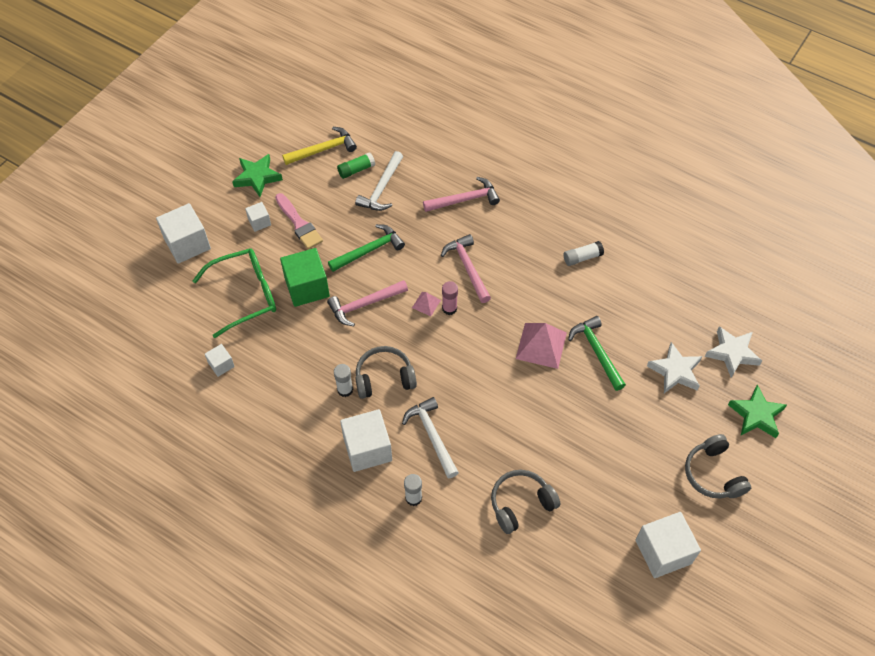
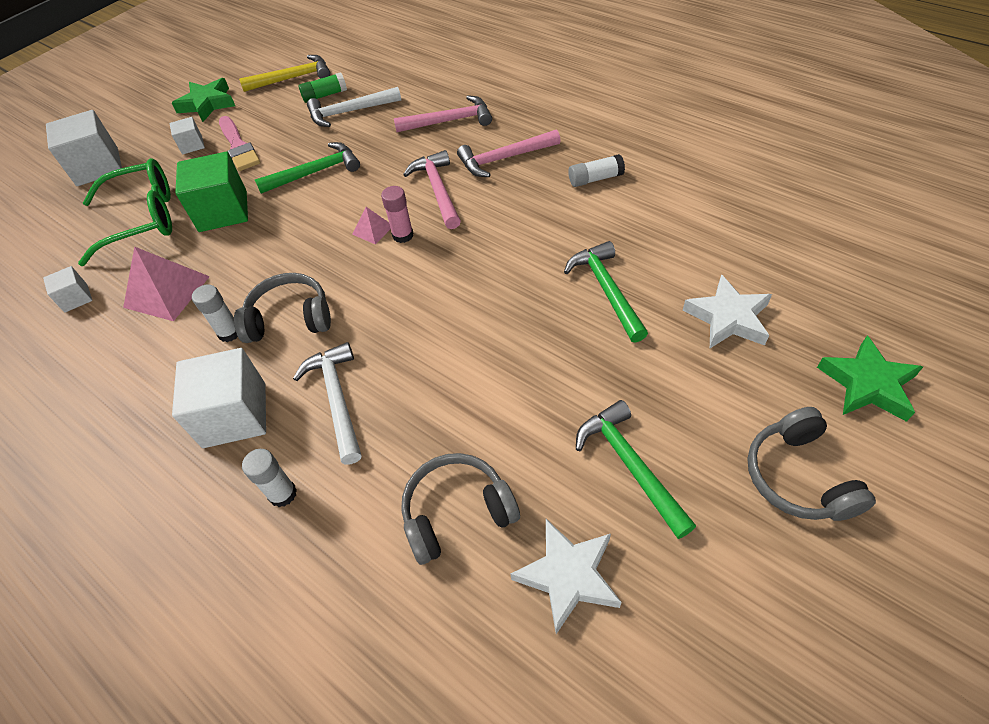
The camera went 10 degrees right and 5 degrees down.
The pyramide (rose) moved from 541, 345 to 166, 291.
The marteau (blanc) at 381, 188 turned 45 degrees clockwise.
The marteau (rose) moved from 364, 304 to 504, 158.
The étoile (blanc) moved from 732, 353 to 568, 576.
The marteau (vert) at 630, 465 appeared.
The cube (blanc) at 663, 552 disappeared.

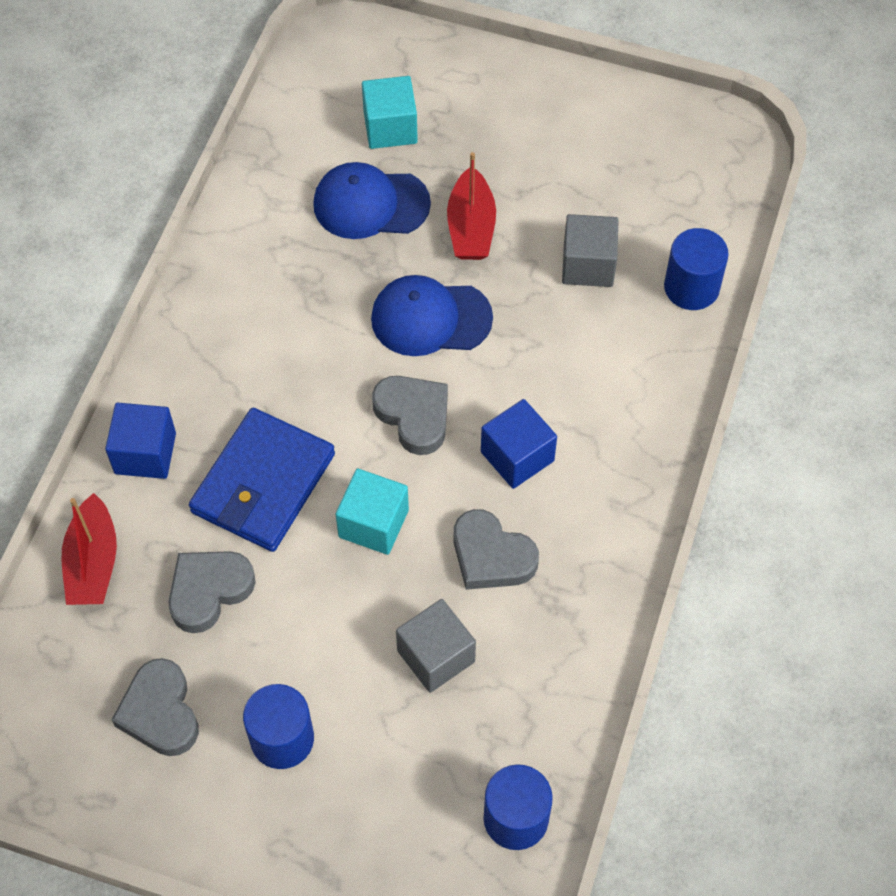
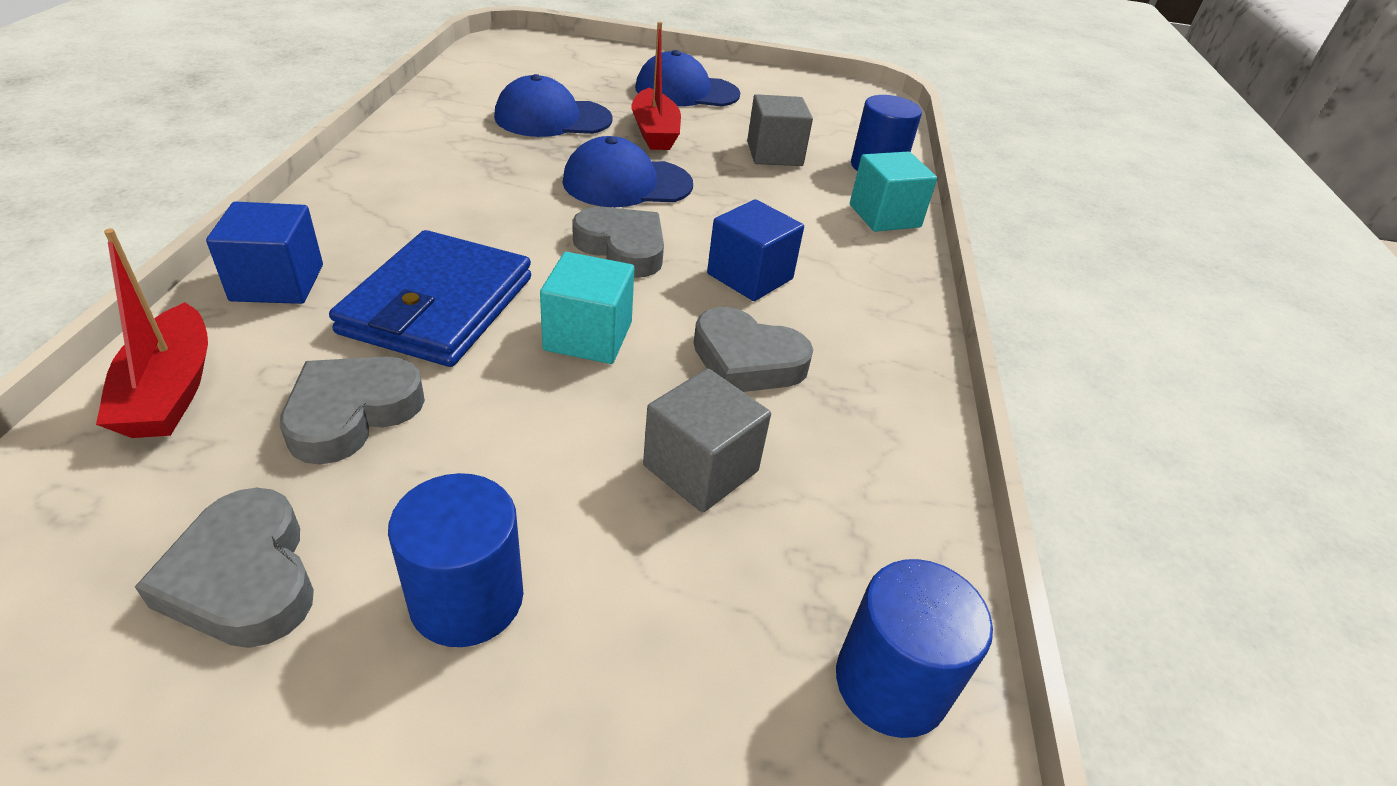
The camera went 15 degrees left and 20 degrees down.
The casquette (bleu) at 686, 91 appeared.
The cube (turquoise) moved from 390, 128 to 884, 216.

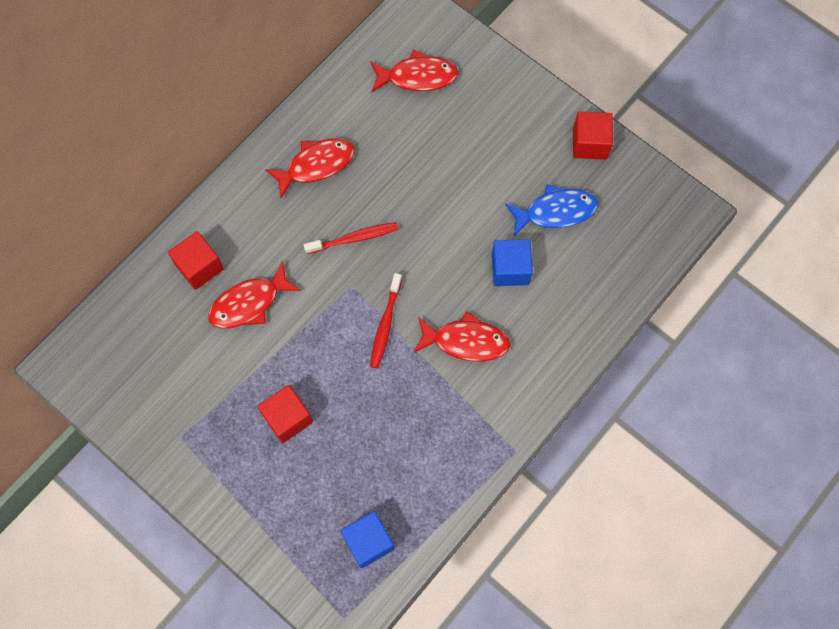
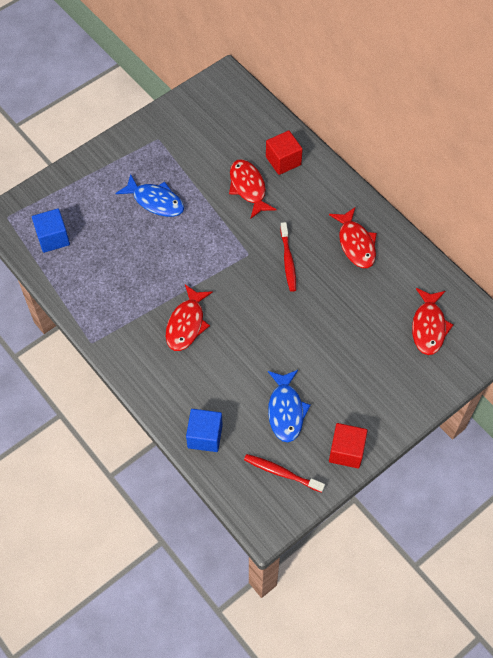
The camera went 100 degrees right and 10 degrees down.
The cube (rouge) at 287, 418 was replaced by the poisson (bleu) at 155, 201.
The cube (bleu) moved from 510, 269 to 205, 436.
The brosse à dents (rouge) moved from 385, 325 to 281, 473.

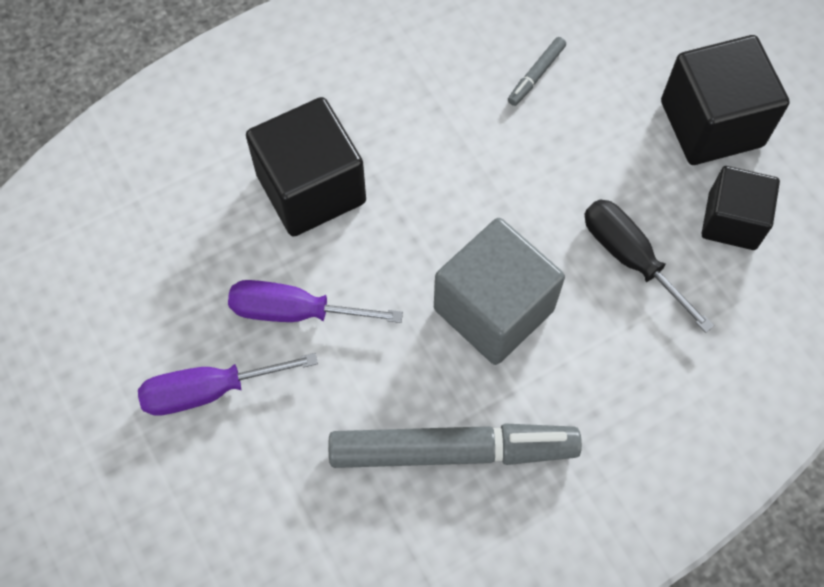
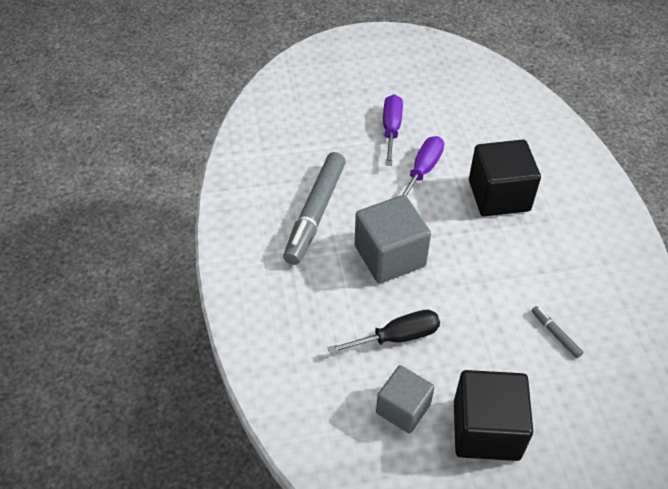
The camera went 110 degrees right and 15 degrees down.
The cube (noir) at 732, 221 became the cube (gris) at 403, 408.

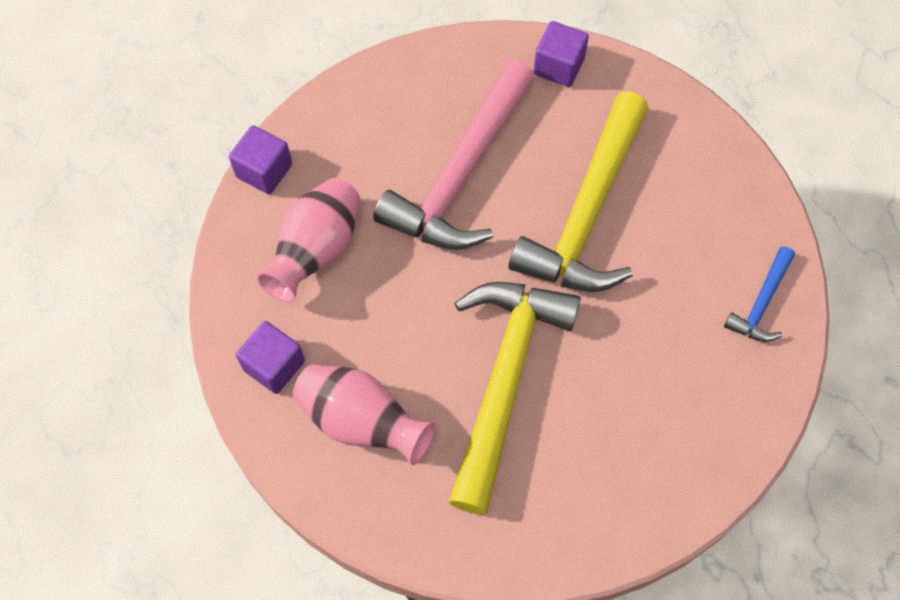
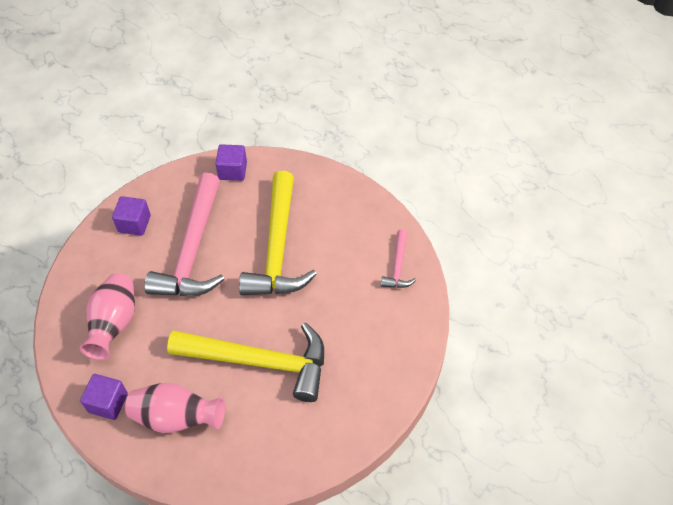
The camera went 20 degrees left and 10 degrees down.
The cube (violet) moved from 264, 171 to 134, 224.
The marteau (jaune) at 504, 380 turned 105 degrees clockwise.
The marteau (bleu) at 761, 303 became the marteau (rose) at 398, 266.

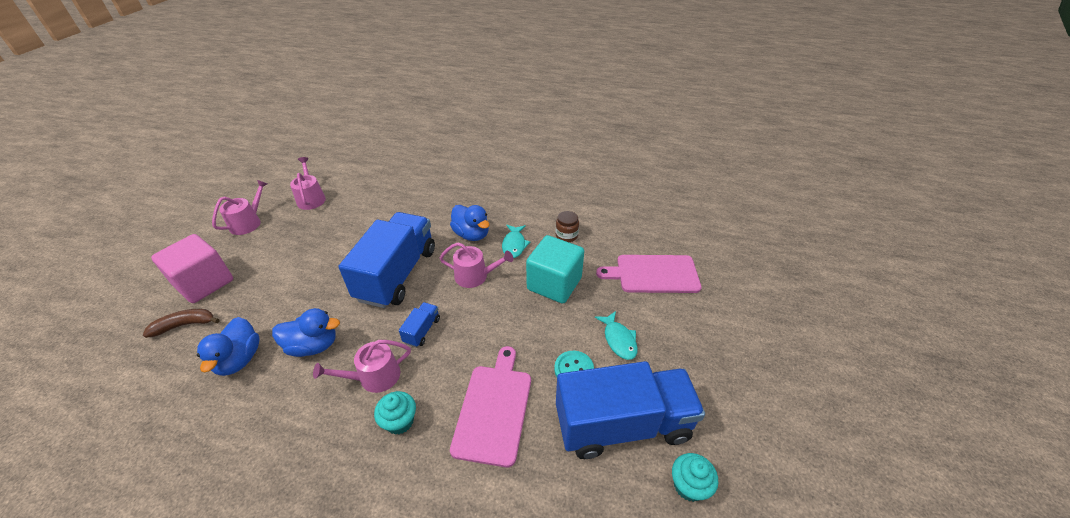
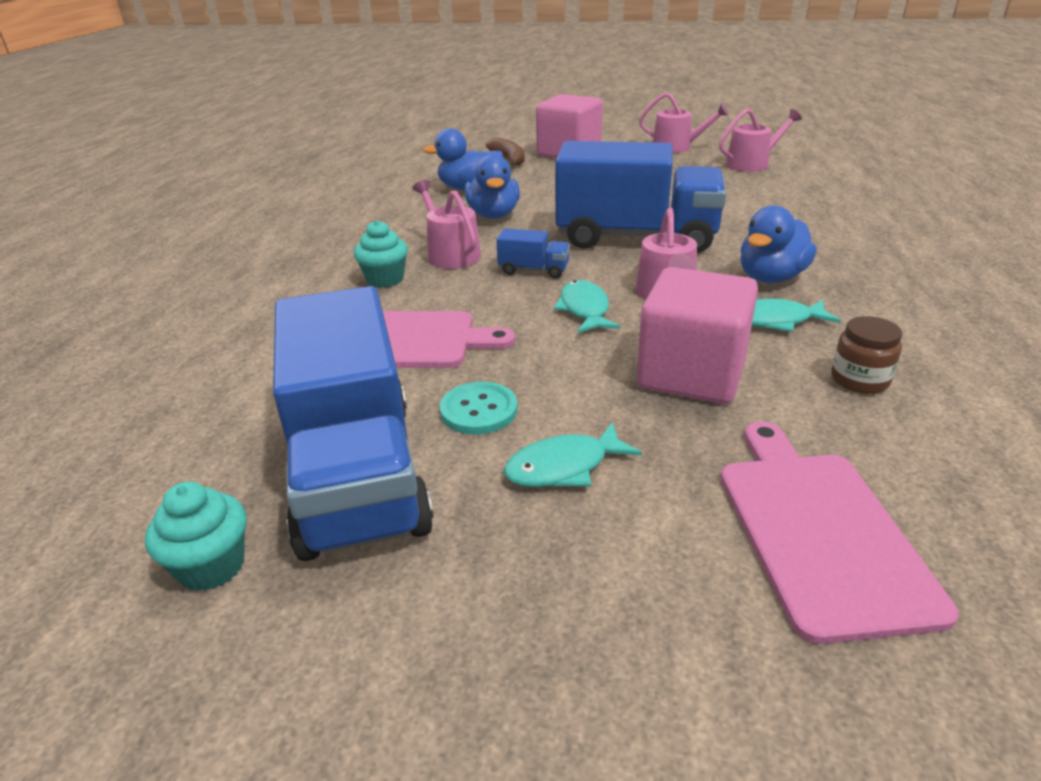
The camera went 85 degrees right and 10 degrees down.
The poisson (turquoise) at 584, 309 appeared.
The cube (turquoise) at 554, 284 became the cube (rose) at 691, 374.

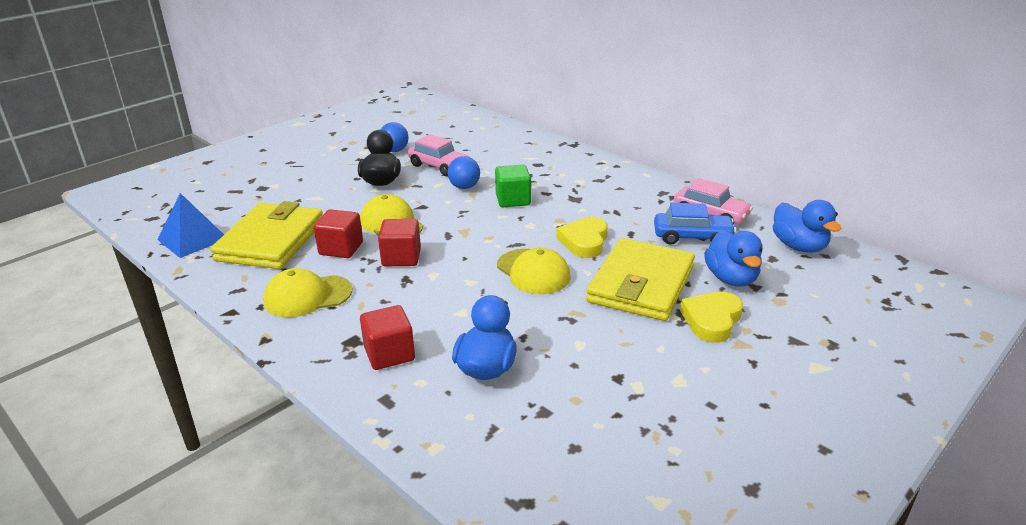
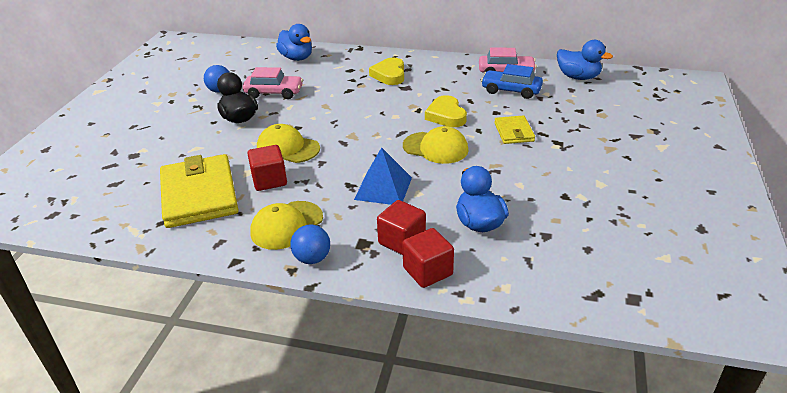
The camera went 30 degrees left and 5 degrees up.
The canard (bleu) moved from 731, 279 to 297, 58.
The balle (bleu) moved from 464, 187 to 312, 258.
The pyramide (bleu) moved from 192, 239 to 383, 188.
The cœur (jaune) moved from 712, 320 to 389, 75.
The cube (rouge) moved from 401, 257 to 427, 271.
The voiture (bleu) at 692, 237 turned 135 degrees counterclockwise.
The portefeuille (jaune) at 641, 284 changed to 0.51 times the size.
The cube (vert) at 513, 200 disappeared.

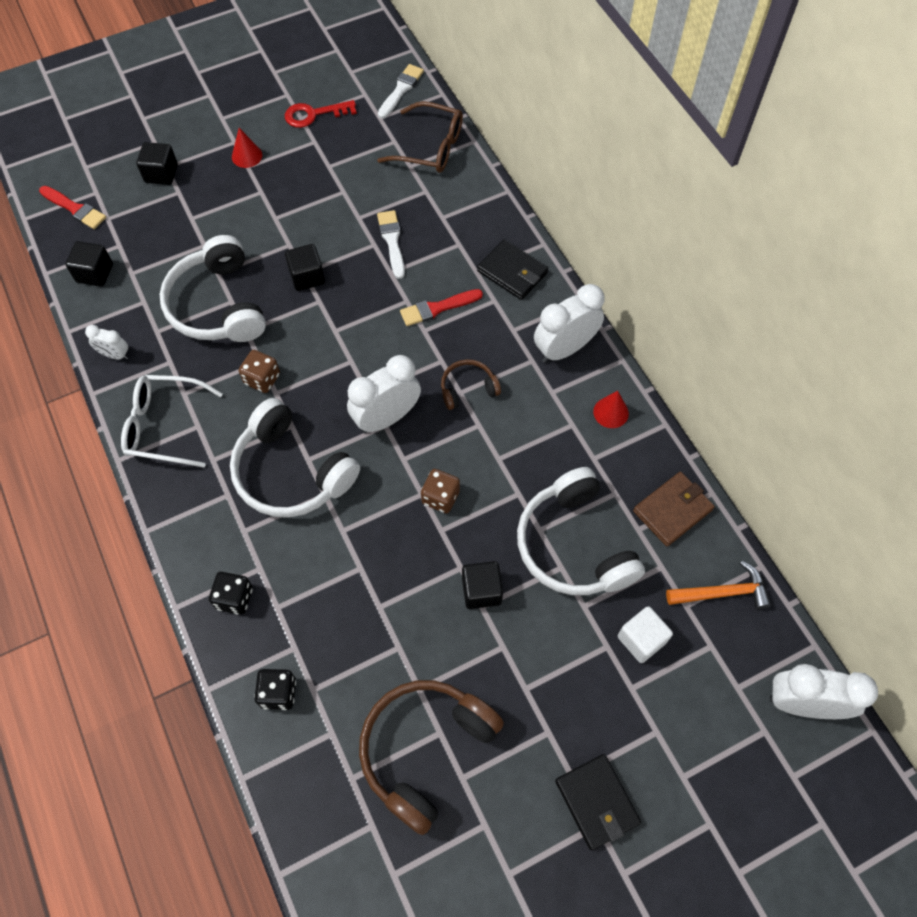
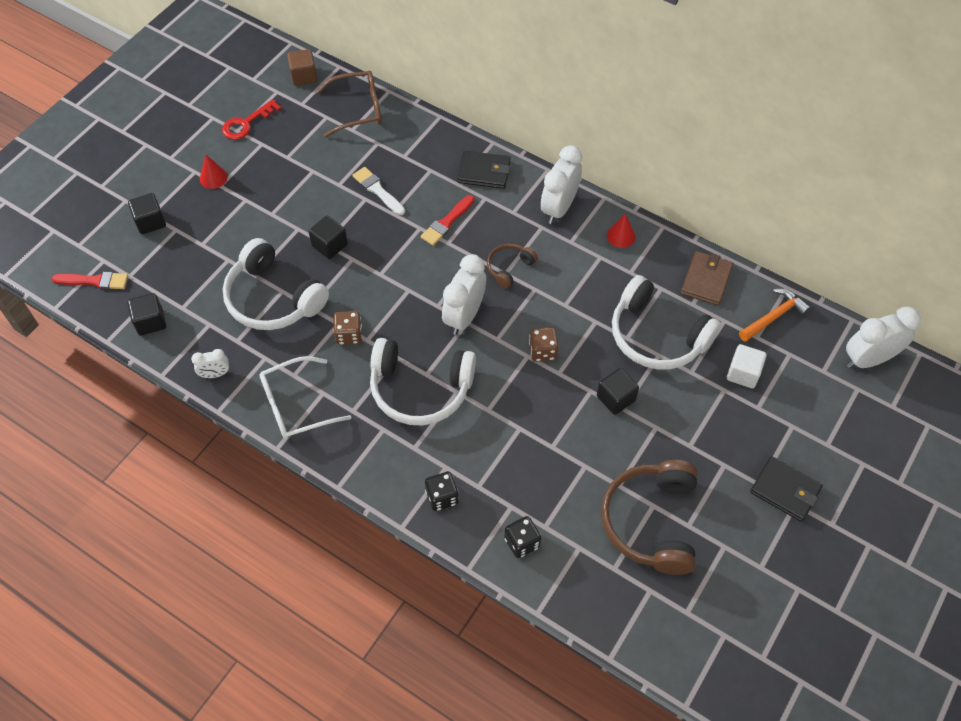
The camera went 30 degrees left and 5 degrees down.
The pinceau (blanc) at 401, 90 was replaced by the cube (marron) at 304, 76.

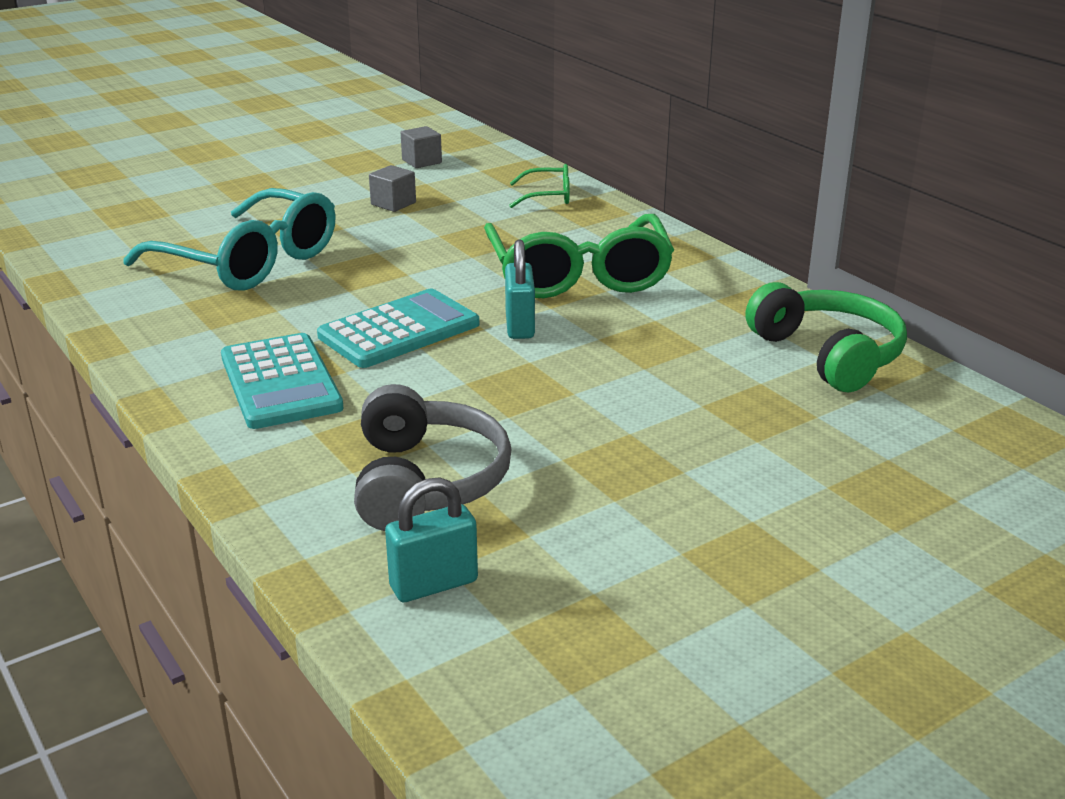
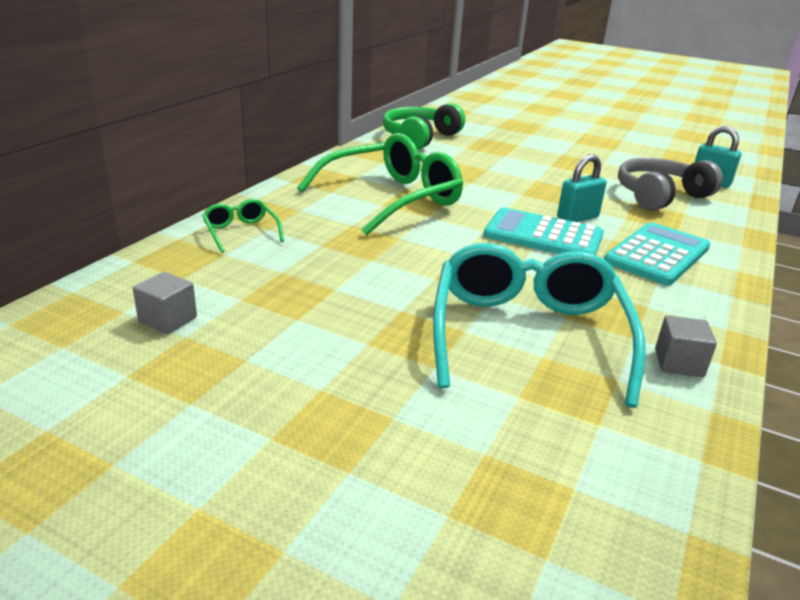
The camera went 120 degrees left and 0 degrees up.
The cadenas (turquoise) moved from 519, 326 to 577, 218.
The cube (gris) moved from 393, 203 to 678, 363.

